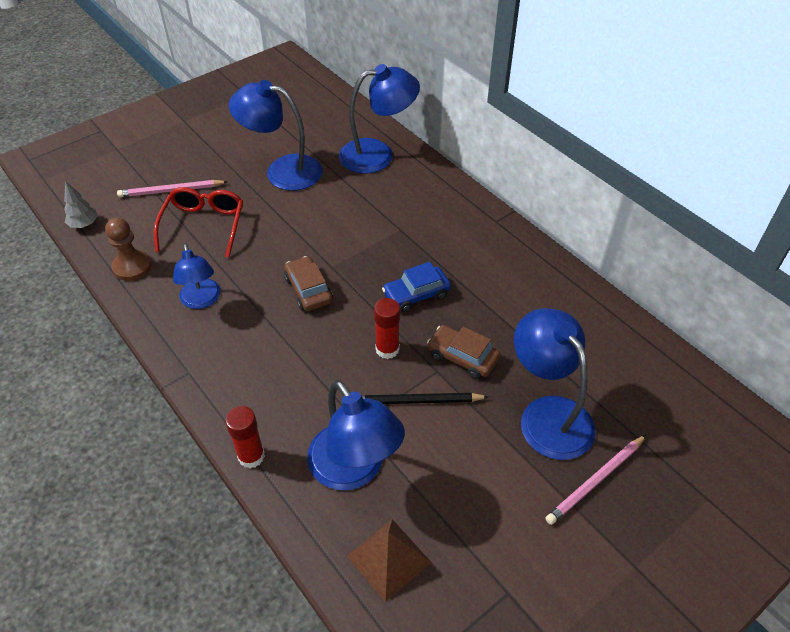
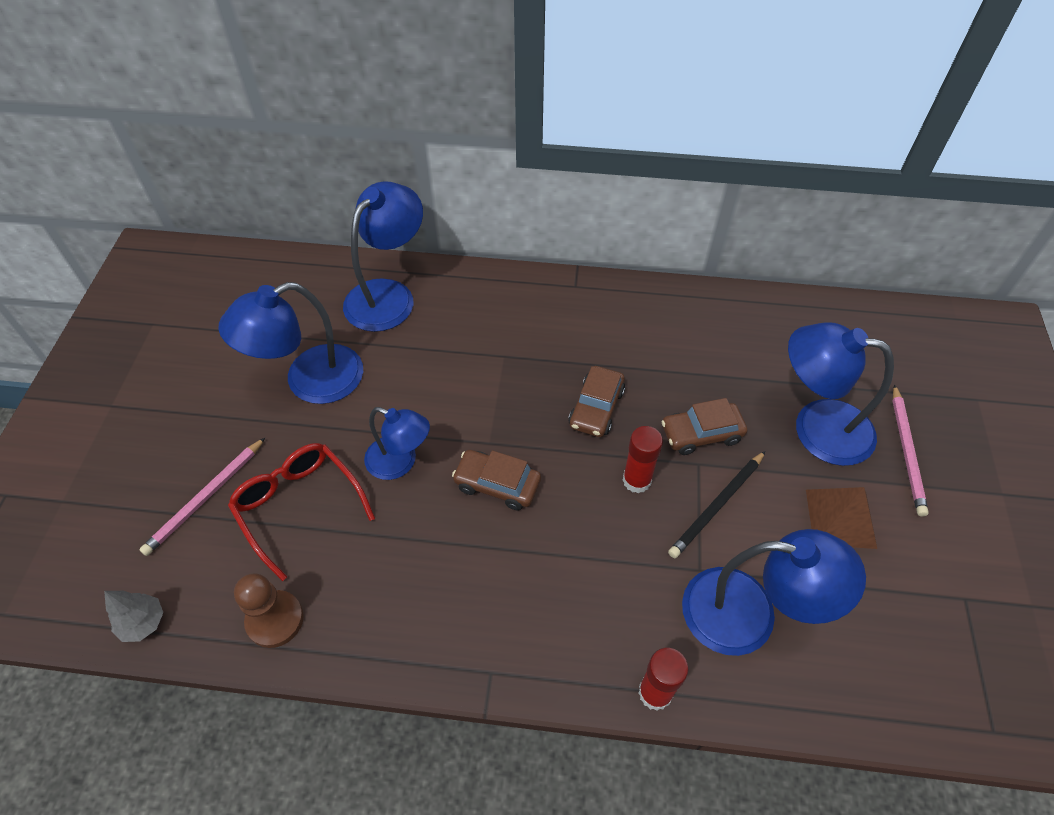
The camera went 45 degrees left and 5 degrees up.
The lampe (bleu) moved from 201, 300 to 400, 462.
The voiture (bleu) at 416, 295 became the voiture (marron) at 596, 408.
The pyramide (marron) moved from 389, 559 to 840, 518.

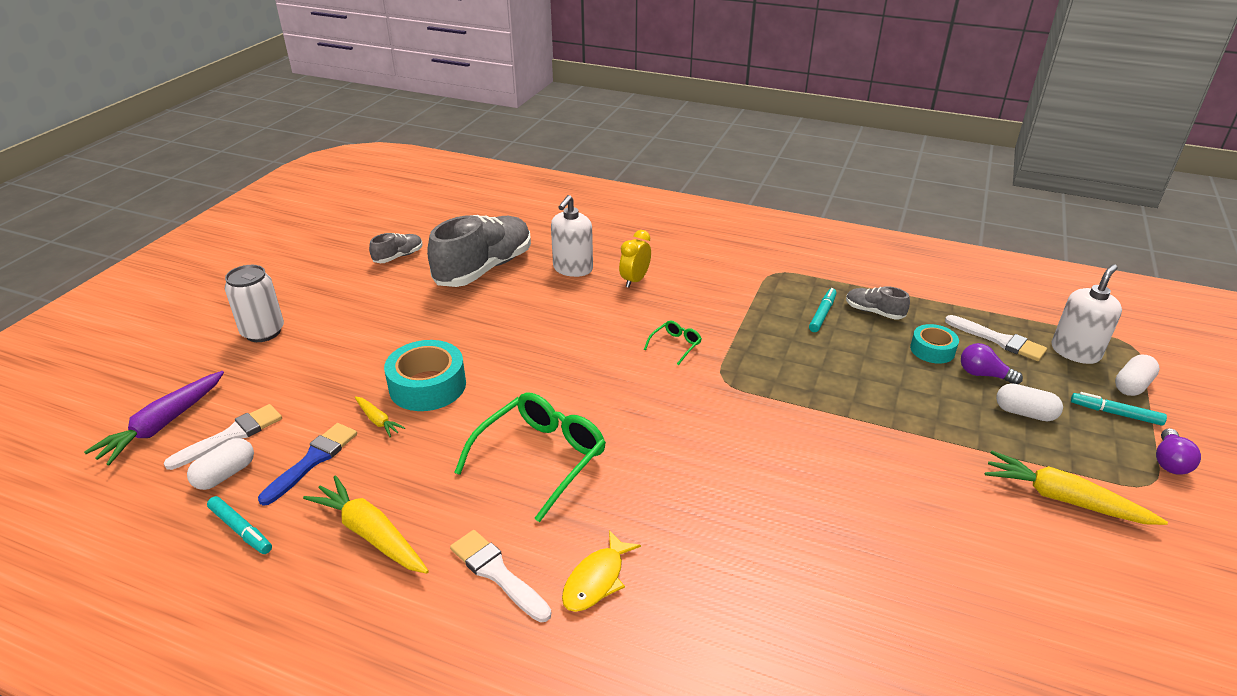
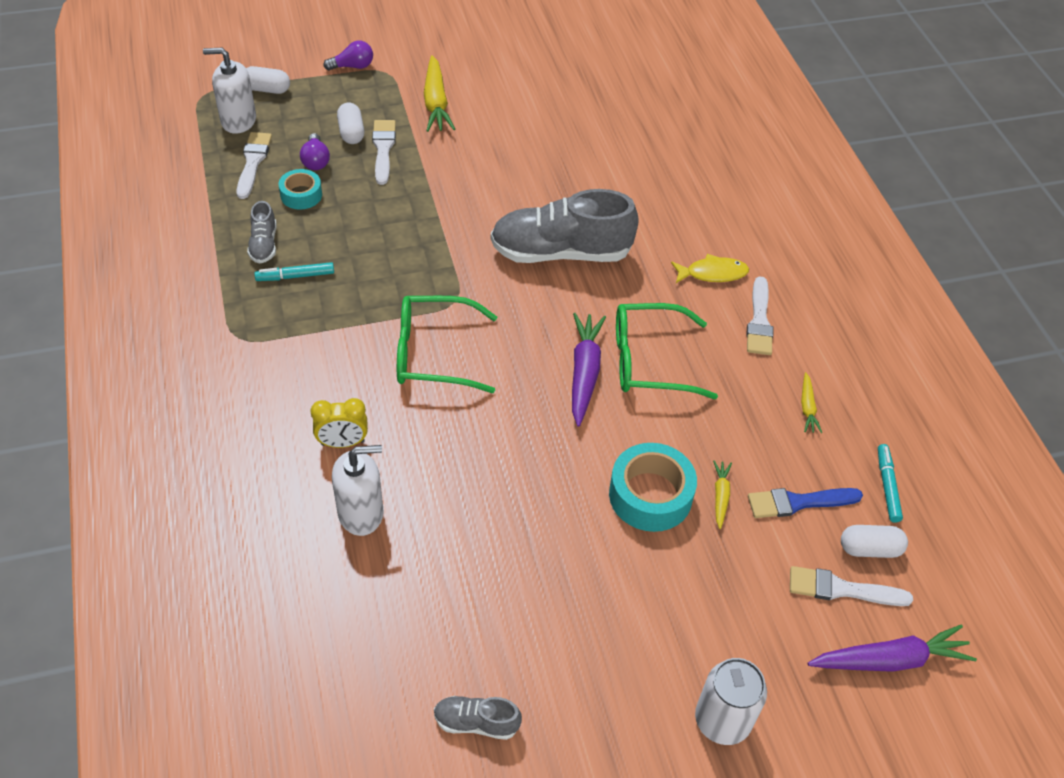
The camera went 130 degrees left and 15 degrees up.
The pinceau (blanc) at 383, 149 appeared.
The lunettes (vert) at 676, 345 changed to 2.20 times the size.
The chaussure (gris) moved from 484, 269 to 561, 252.
The carotte (violet) at 584, 373 appeared.
The carotte (jaune) at 371, 534 changed to 0.52 times the size.
The feutre (turquoise) at 1115, 413 disappeared.

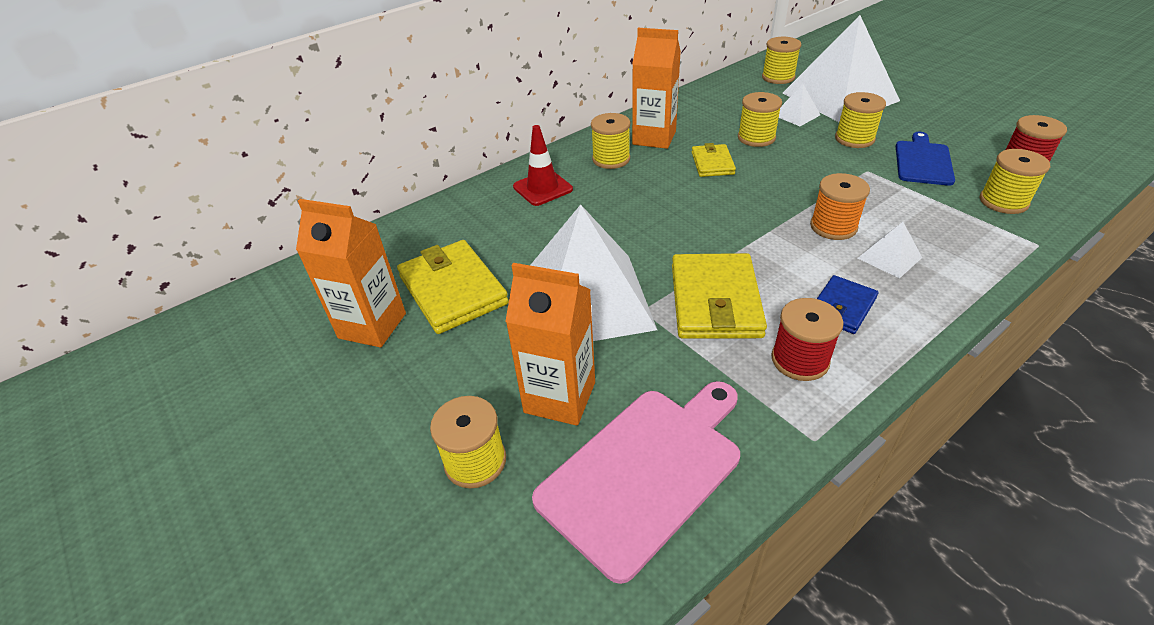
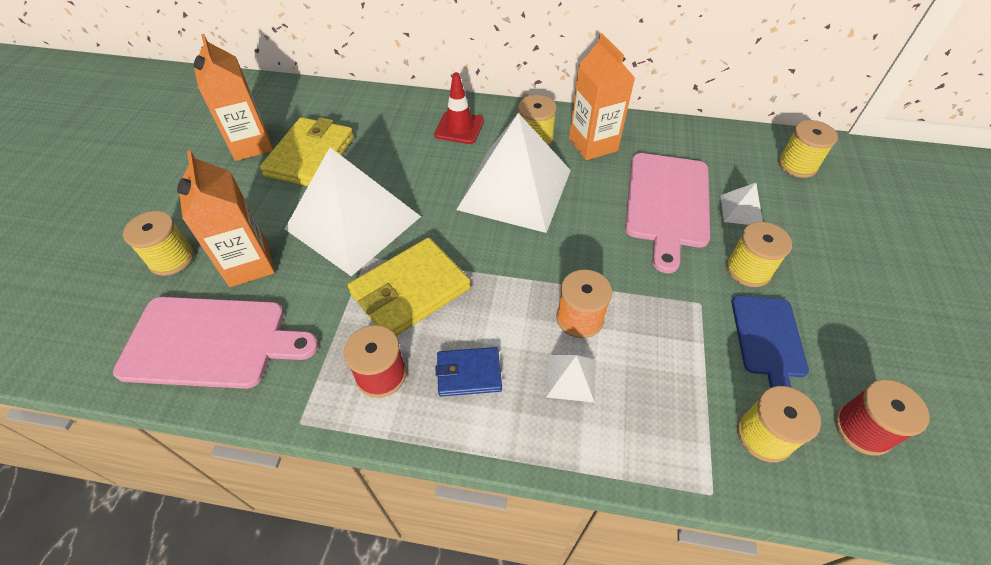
The camera went 45 degrees right and 10 degrees up.
The pyramide (blanc) moved from 840, 97 to 515, 189.
The bobine (jaune) at 756, 138 was replaced by the planche à découper (rose) at 667, 203.
The planche à découper (bleu) at 923, 161 turned 120 degrees clockwise.
The portefeuille (jaune) at 712, 163 disappeared.

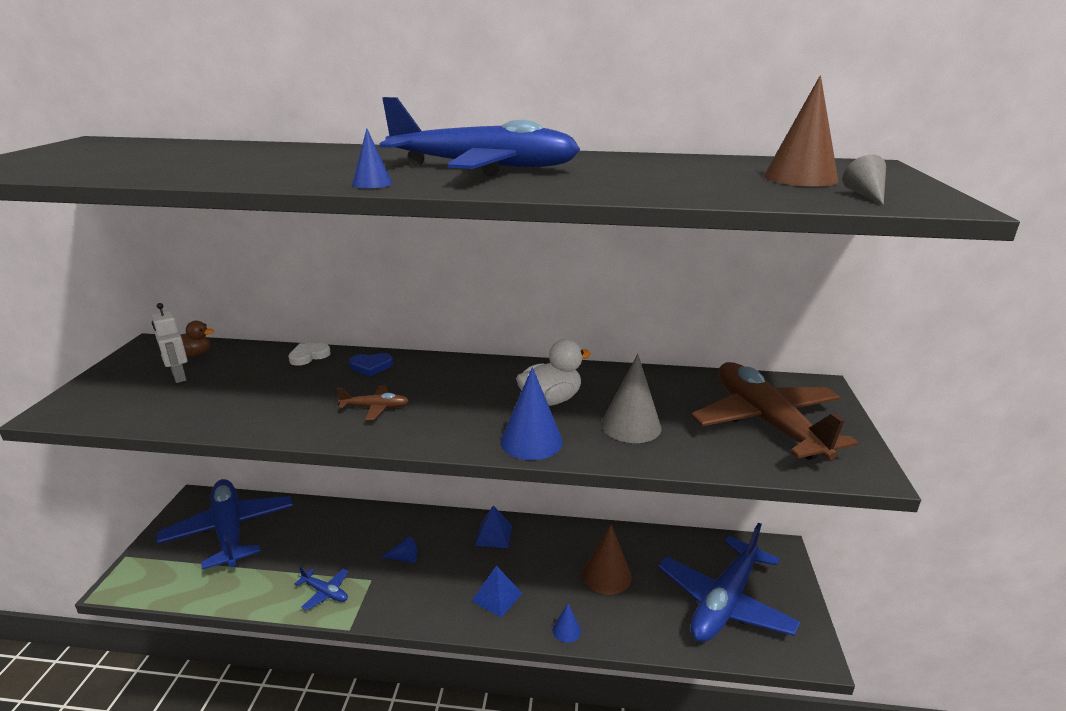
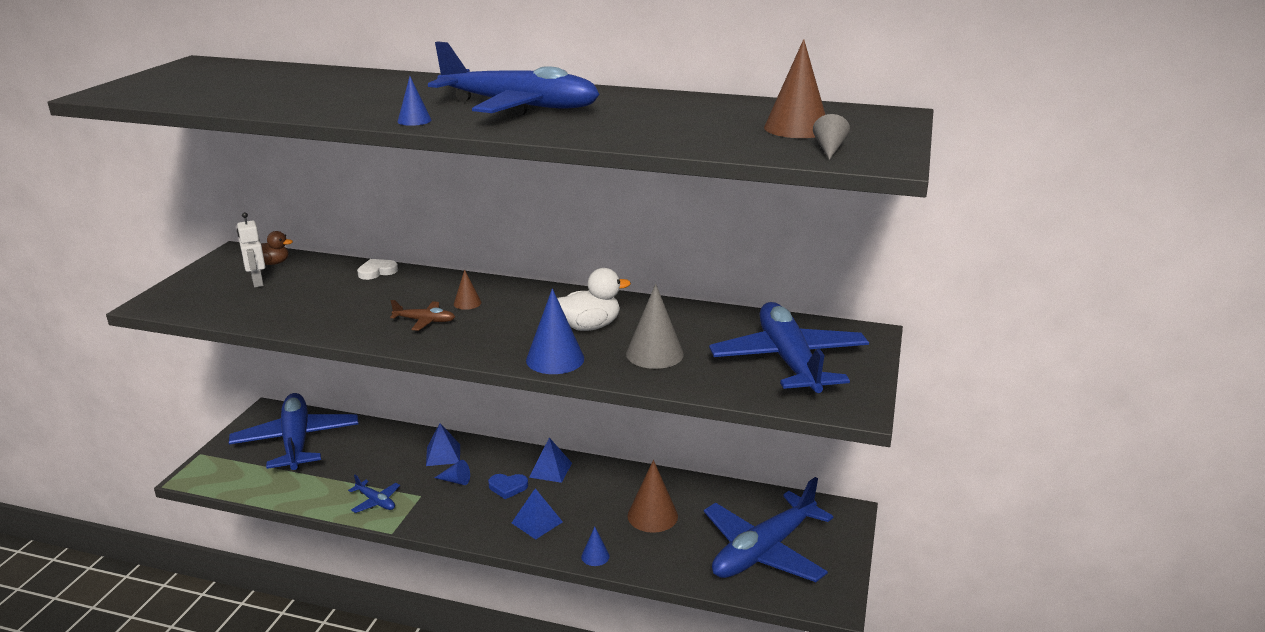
The camera went 10 degrees right and 0 degrees up.
The pyramide (bleu) at 443, 454 appeared.
The cône (marron) at 467, 303 appeared.
The cœur (bleu) moved from 371, 366 to 508, 487.
The avion (marron) at 766, 422 became the avion (bleu) at 788, 361.

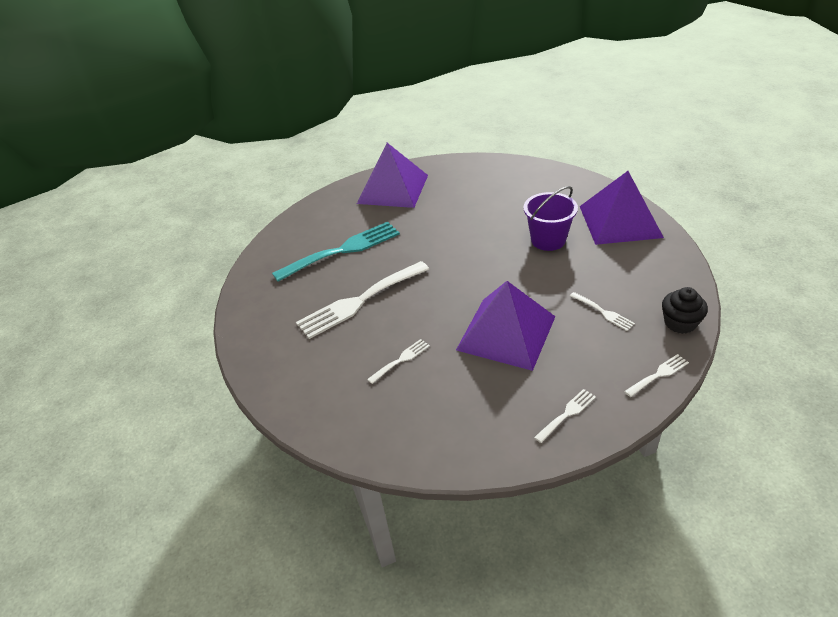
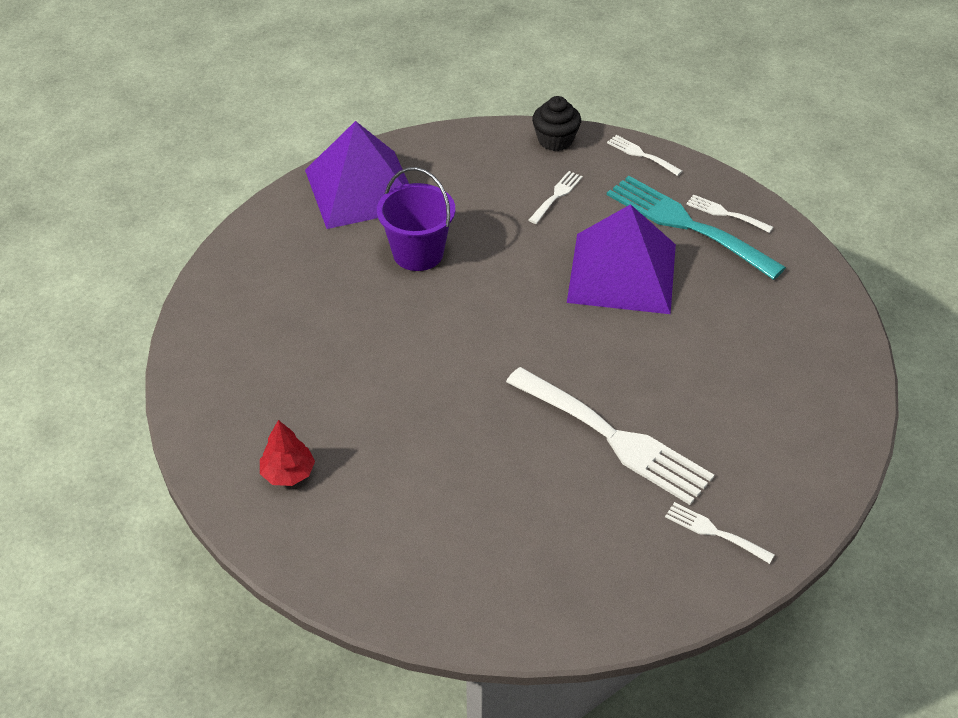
The camera went 110 degrees left and 5 degrees up.
The pyramide (violet) at 393, 189 was replaced by the arbre (rouge) at 288, 473.
The fourchette (turquoise) moved from 343, 250 to 686, 225.
The fourchette (blanc) moved from 401, 360 to 714, 532.

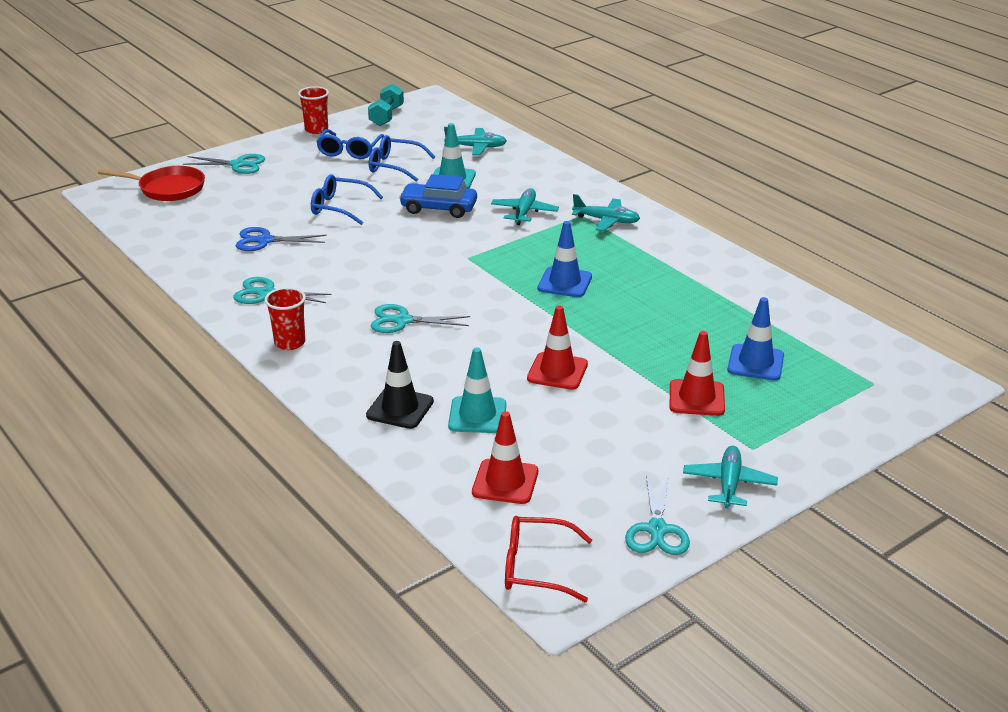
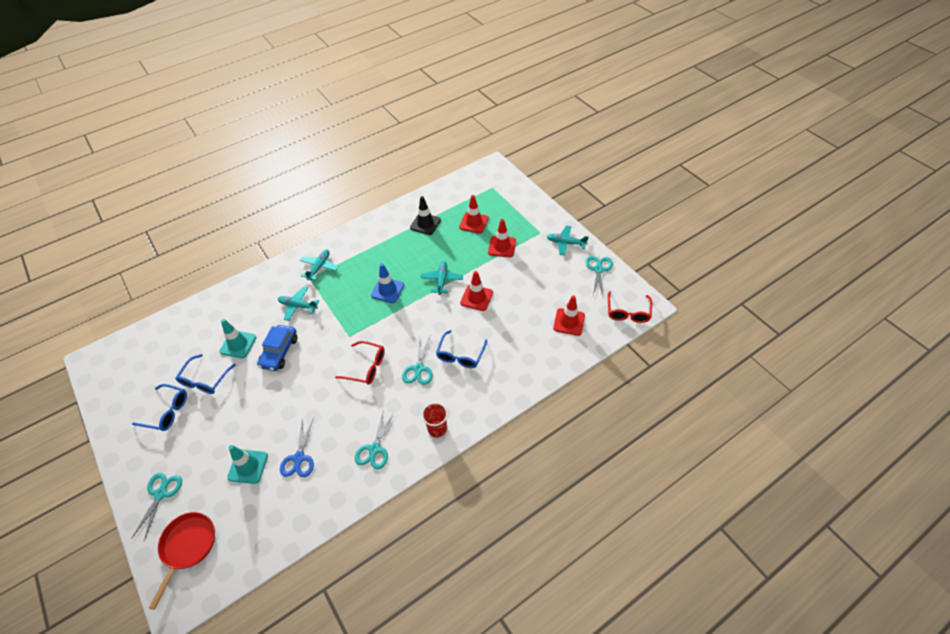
The camera went 85 degrees left and 20 degrees up.
The cône de chantier (turquoise) moved from 477, 415 to 248, 466.
The lunettes (rouge) at 366, 367 appeared.
The cône de chantier (noir) moved from 400, 408 to 425, 224.
The avion (turquoise) moved from 476, 147 to 442, 280.
The lunettes (bleu) moved from 339, 207 to 460, 355.
The cône de chantier (bleu) at 755, 363 became the cône de chantier (rouge) at 473, 223.
The ciseaux (turquoise) at 657, 530 turned 90 degrees counterclockwise.
The gobelet (rouge) at 316, 130 disappeared.
The haltère (turquoise) at 386, 116 disappeared.

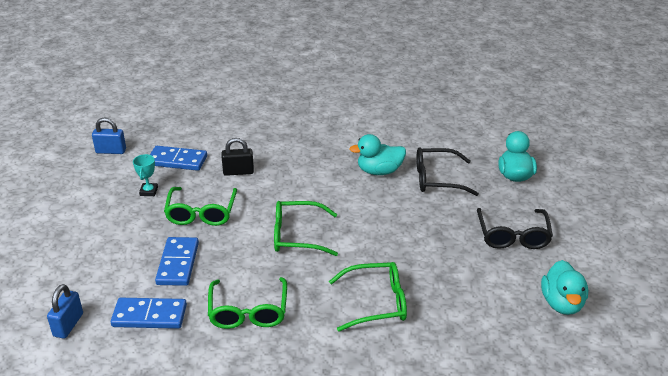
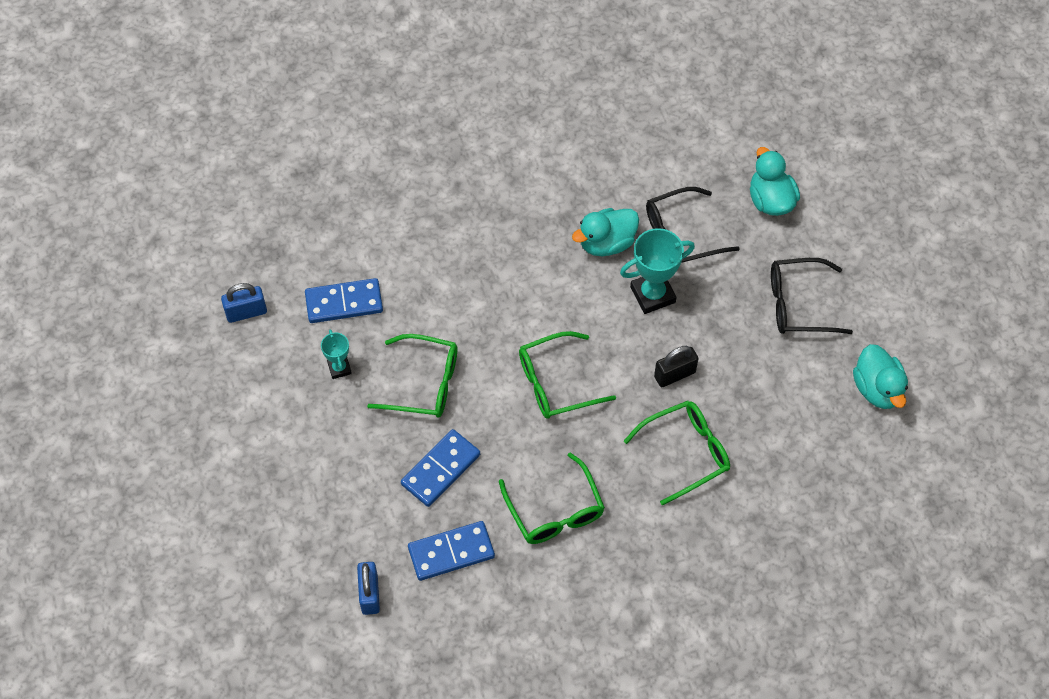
The camera went 20 degrees left and 25 degrees up.
The lunettes (vert) at 201, 213 turned 60 degrees counterclockwise.
The domino (bleu) at 178, 263 turned 60 degrees clockwise.
The trophée (turquoise) at 652, 295 appeared.
The cadenas (noir) moved from 238, 172 to 674, 374.
The lunettes (noir) at 513, 236 turned 105 degrees clockwise.

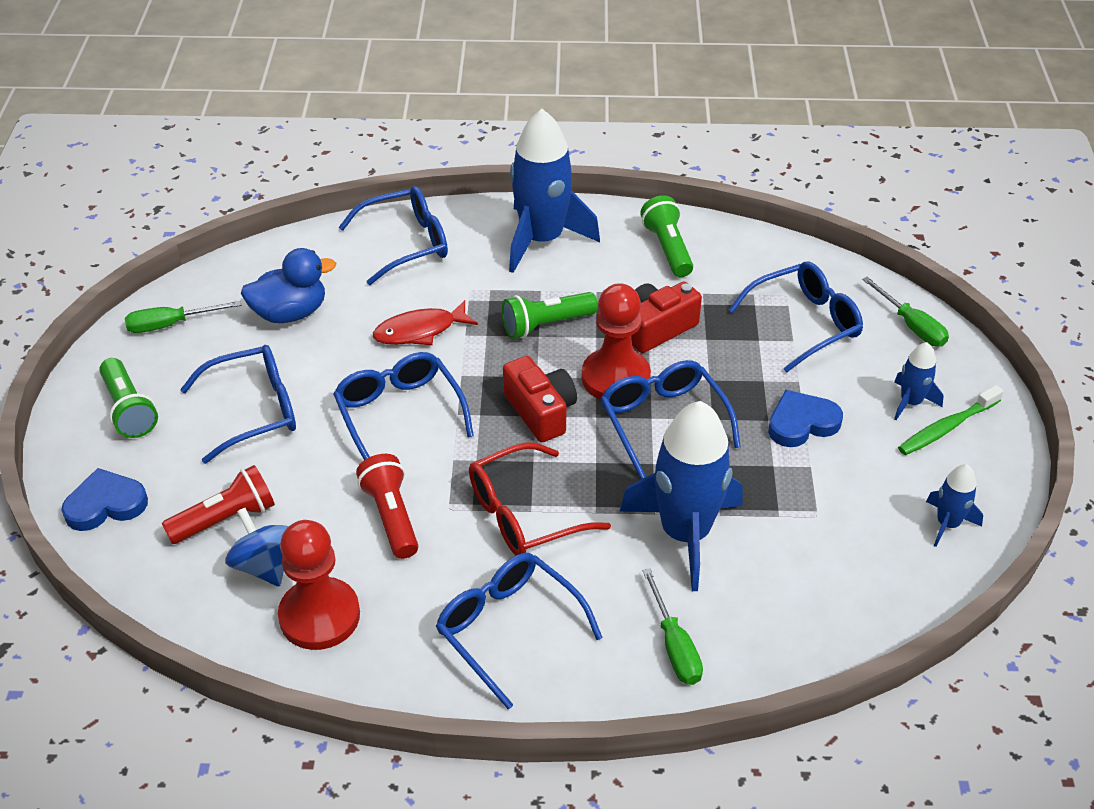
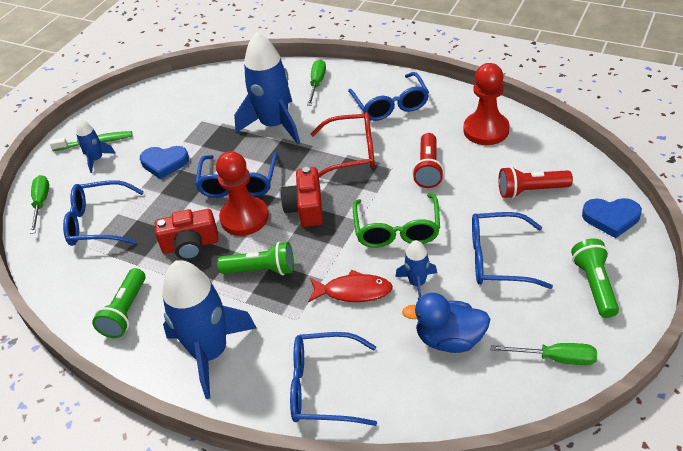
The camera went 150 degrees left and 0 degrees up.
The lunettes (bleu) at 399, 413 became the lunettes (vert) at 397, 230.
The fusée (bleu) moved from 947, 524 to 417, 283.
The toupie (bleu) at 264, 565 disappeared.

